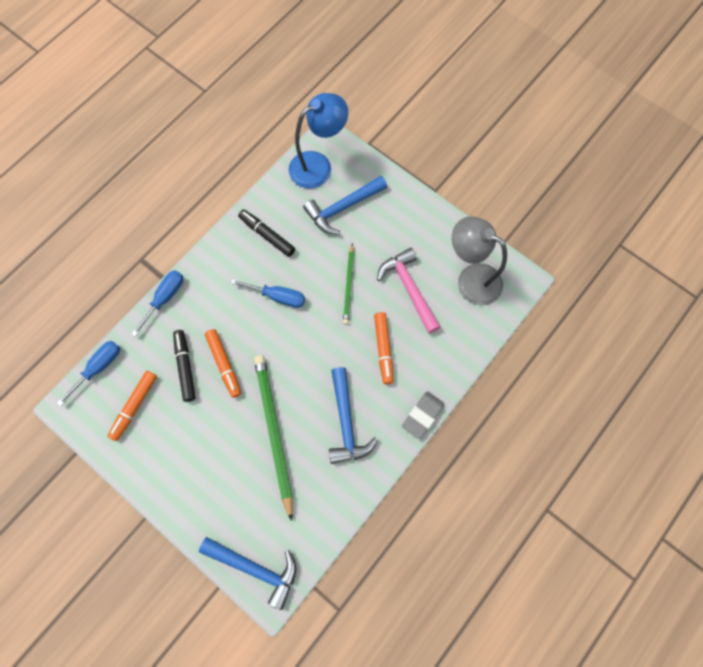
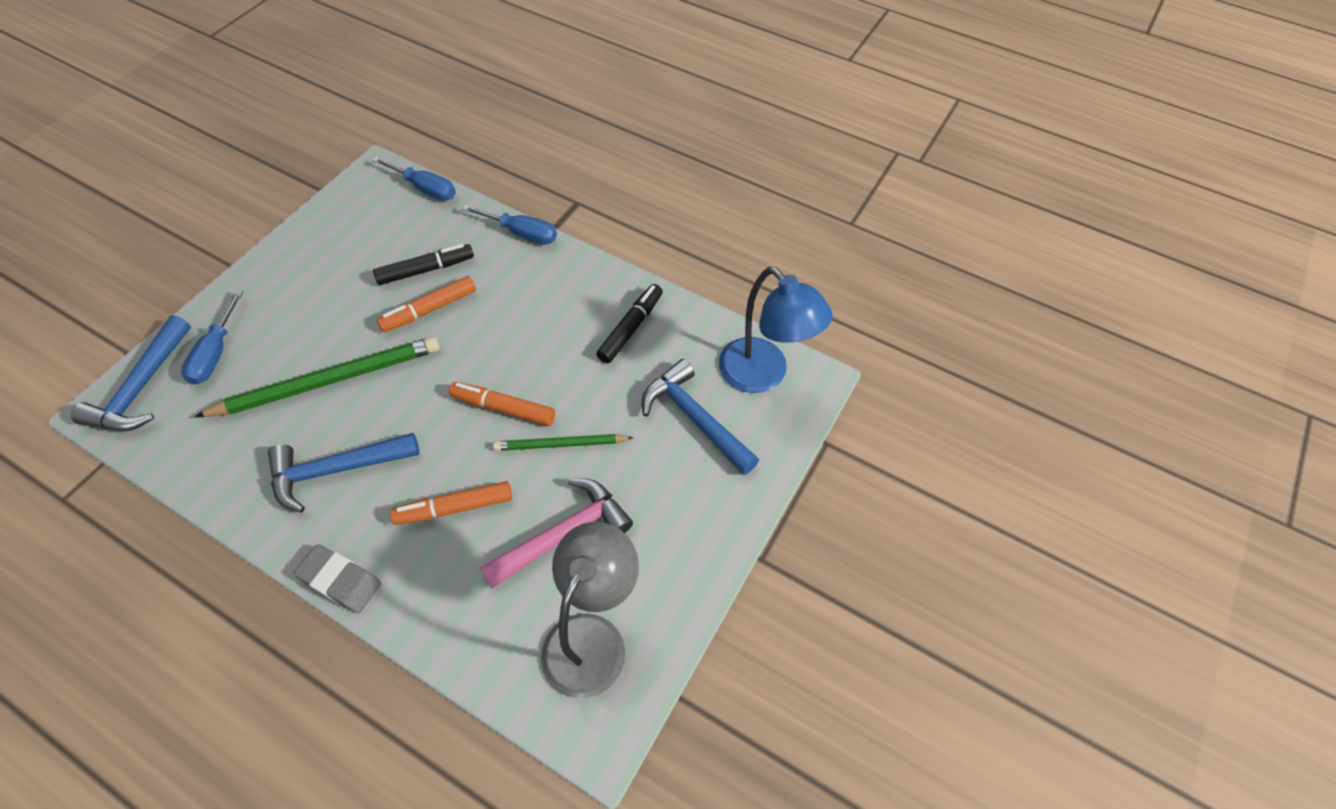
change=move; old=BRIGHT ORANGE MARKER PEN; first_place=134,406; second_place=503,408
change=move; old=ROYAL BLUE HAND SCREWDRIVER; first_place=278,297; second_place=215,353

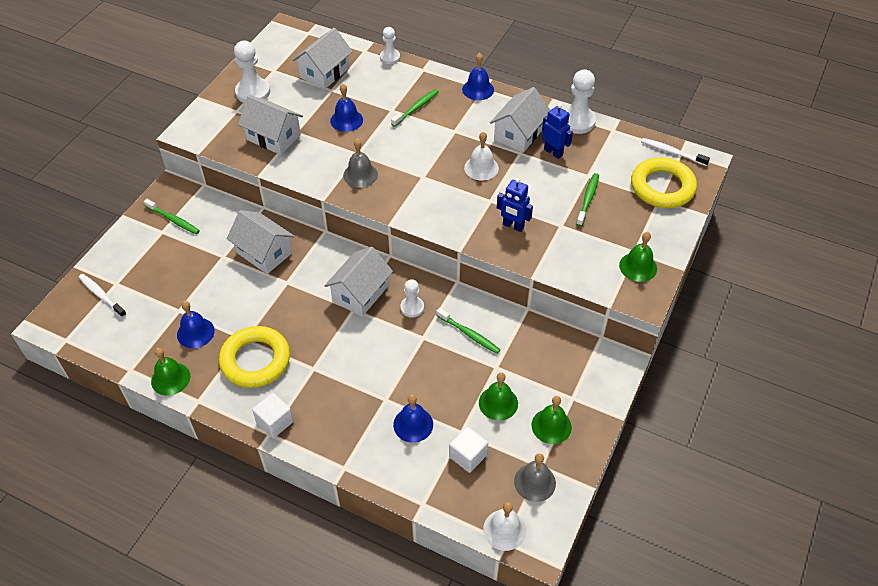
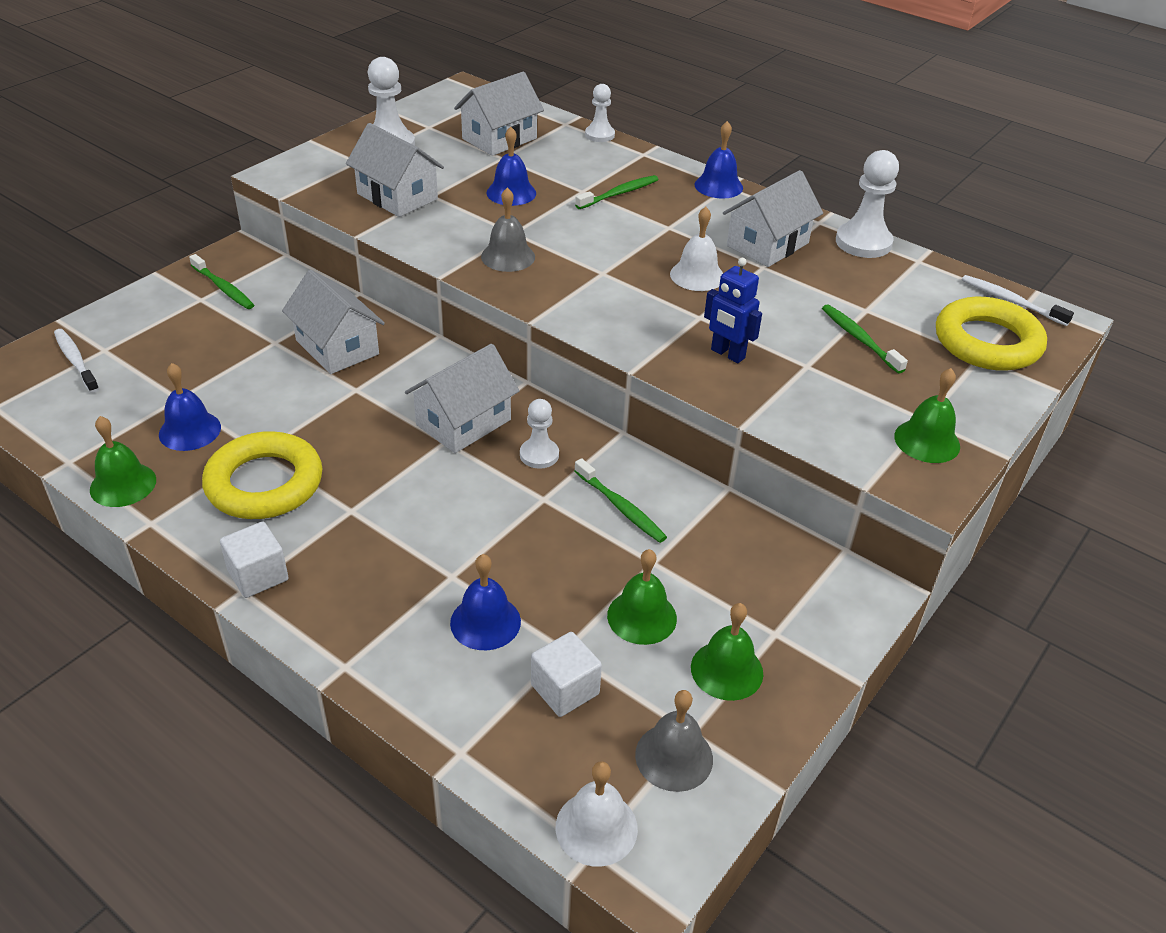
change=delete; old=ROYAL BLUE ROBOT; first_place=553,152
change=rotate; old=LEAF-GREEN TOOTHBRUSH; first_place=588,199; second_place=859,339; degrees=-60

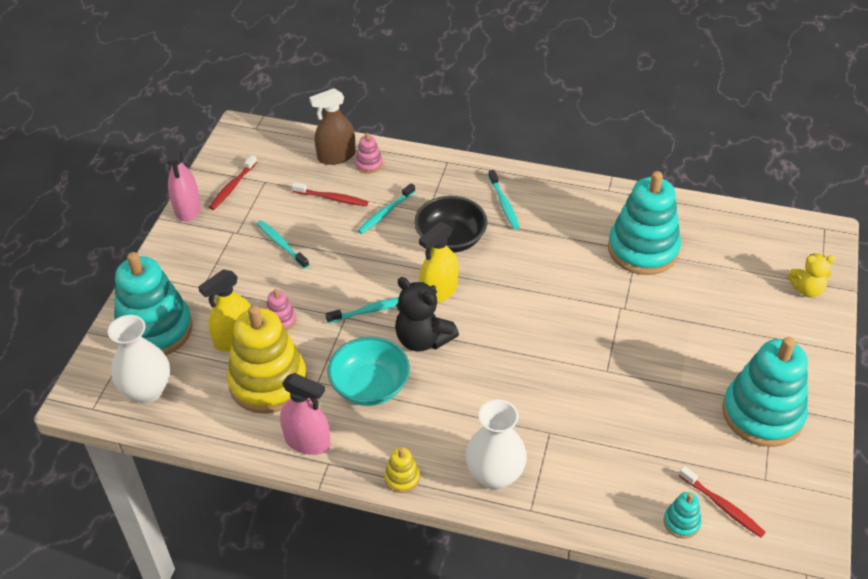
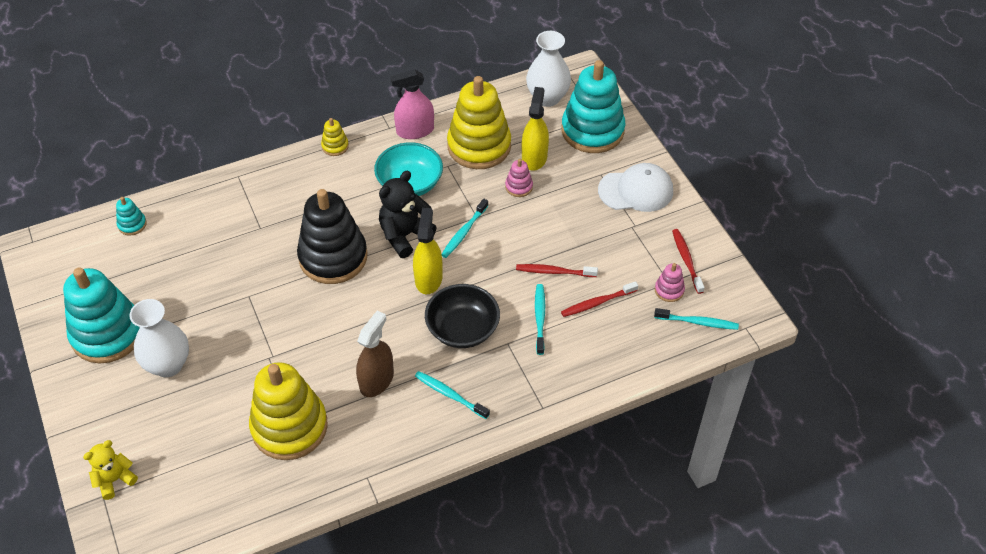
change=delete; old=ROSY SPRAYER; first_place=187,208
change=move; old=TEAL TOOTHBRUSH; first_place=281,244; second_place=698,322
change=move; old=DARK BROWN SPRAYER; first_place=336,156; second_place=376,380
change=move; old=ROSY STACKING RINGS; first_place=369,164; second_place=669,290
change=rotate; old=BLACK STUFFED BEAR; first_place=423,339; second_place=405,235; degrees=-45
change=move; old=WHITE VASE; first_place=494,475; second_place=168,365
change=recolor; old=TEAL STACKING RINGS; new=BRIGHT YELLOW STACKING RINGS; first_place=643,250; second_place=289,427
change=move; old=RED TOOTHBRUSH; first_place=722,506; second_place=554,272
change=insert; new=BLACK STACKING RINGS; second_place=333,257
change=insert; new=WHITE BASEBALL CAP; second_place=636,190

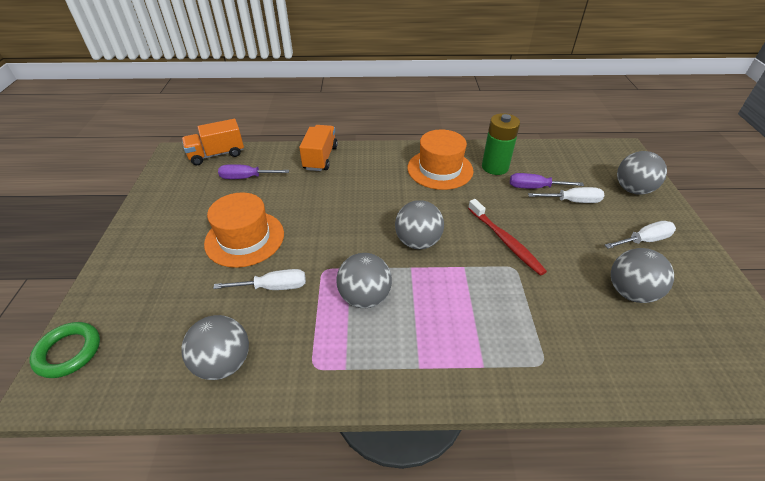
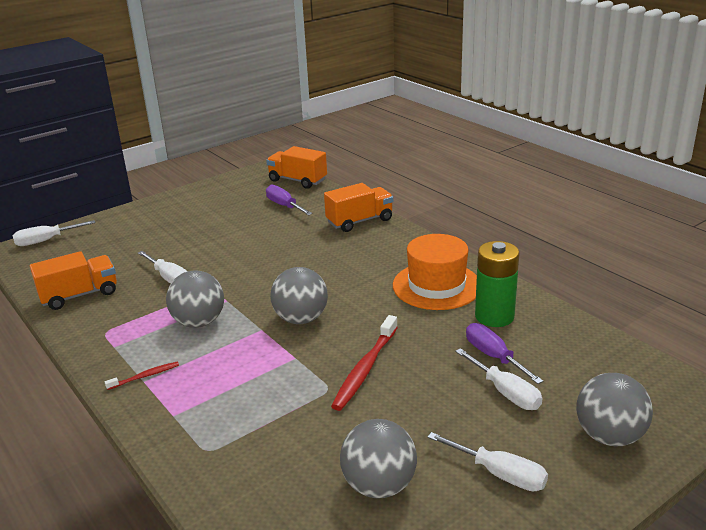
change=replace; old=LEAF-GREEN RING; new=WHITE HAND SCREWDRIVER; first_place=68,352; second_place=46,241
change=replace; old=GREY PLAY BALL; new=BRIGHT ORANGE TRUCK; first_place=224,362; second_place=79,295
change=delete; old=BRIGHT ORANGE TOP HAT; first_place=244,238
change=insert; new=RED TOOTHBRUSH; second_place=145,376

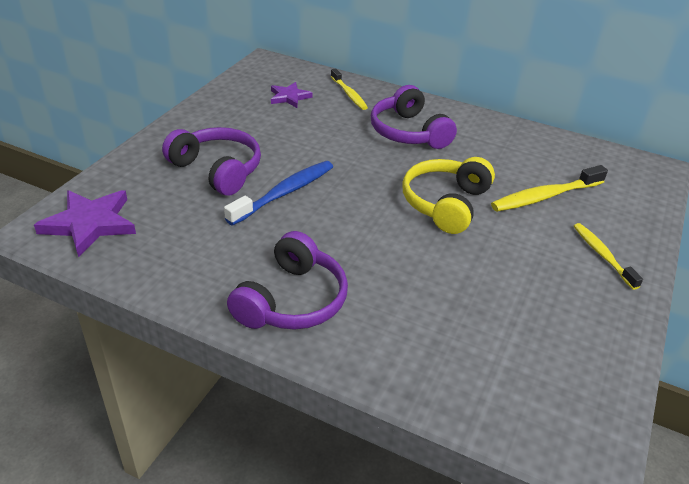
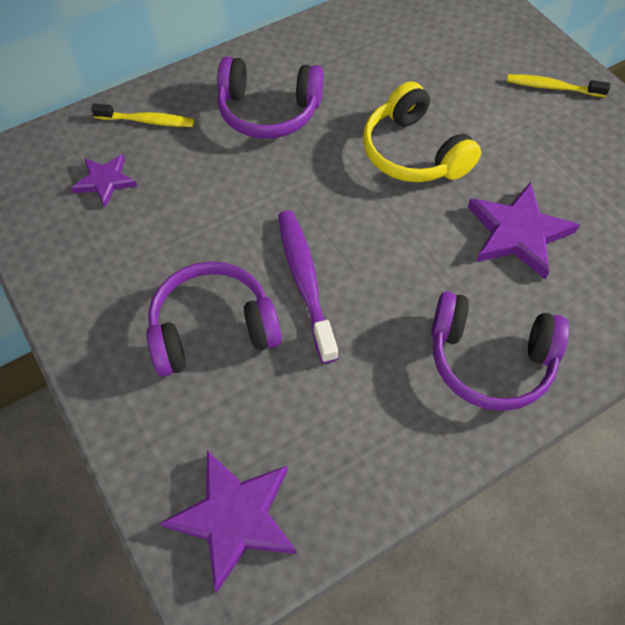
change=recolor; old=ROYAL BLUE TOOTHBRUSH; new=ROYAL PURPLE TOOTHBRUSH; first_place=285,193; second_place=305,281
change=rotate; old=ROYAL PURPLE HEADSET; first_place=292,300; second_place=489,359; degrees=135
change=delete; old=BRIGHT YELLOW TOOTHBRUSH; first_place=545,196
change=insert; new=ROYAL PURPLE FIVE-POINTED STAR; second_place=517,233

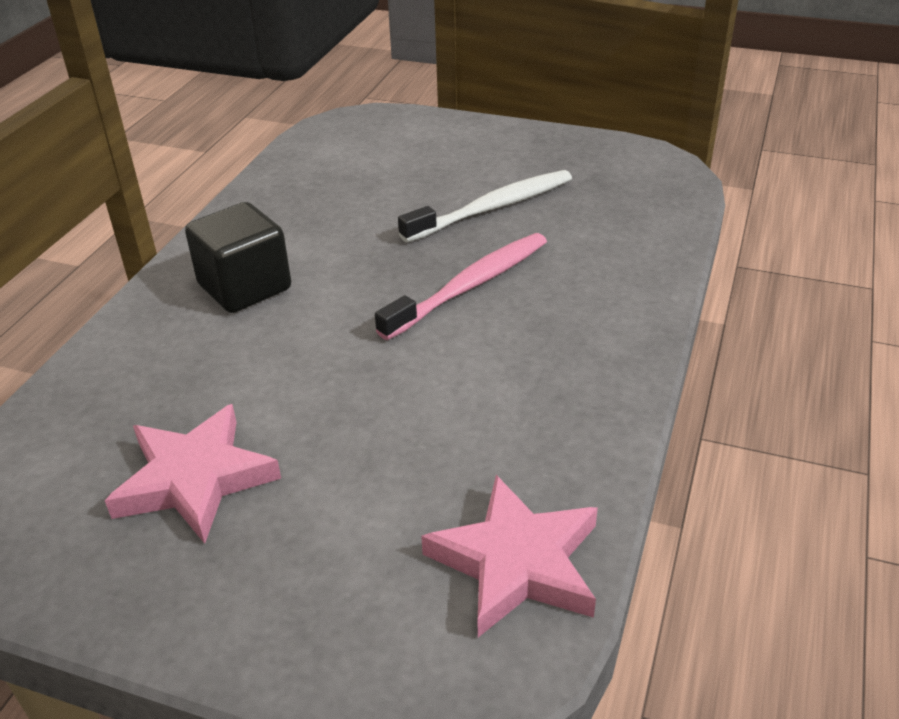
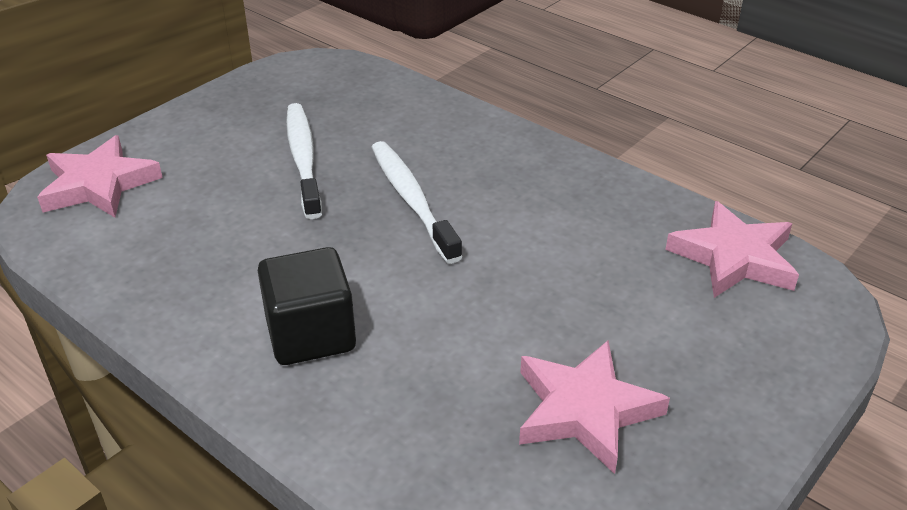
change=recolor; old=ROSY TOOTHBRUSH; new=WHITE TOOTHBRUSH; first_place=470,286; second_place=412,200
change=insert; new=ROSY FIVE-POINTED STAR; second_place=99,184

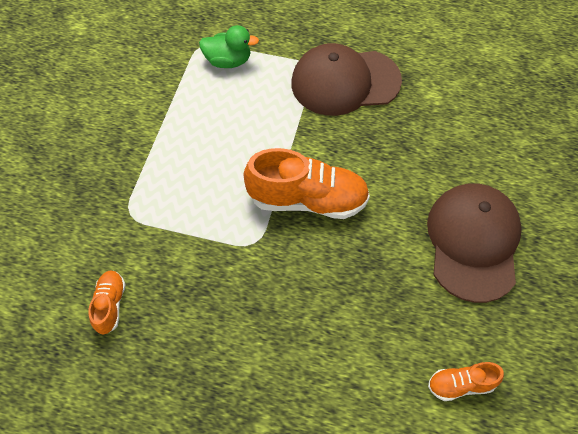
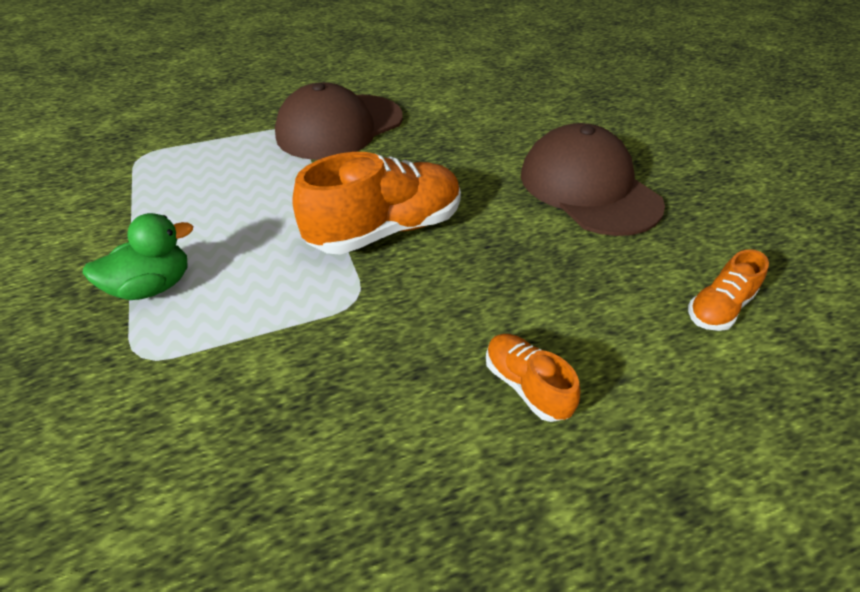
change=move; old=BRIGHT ORANGE LACE-UP SHOE; first_place=110,305; second_place=526,385
change=move; old=LEAF-GREEN DUCK; first_place=228,61; second_place=153,286

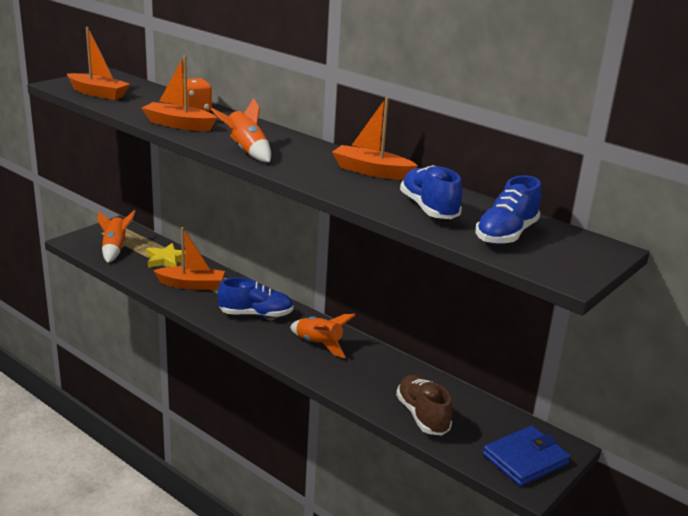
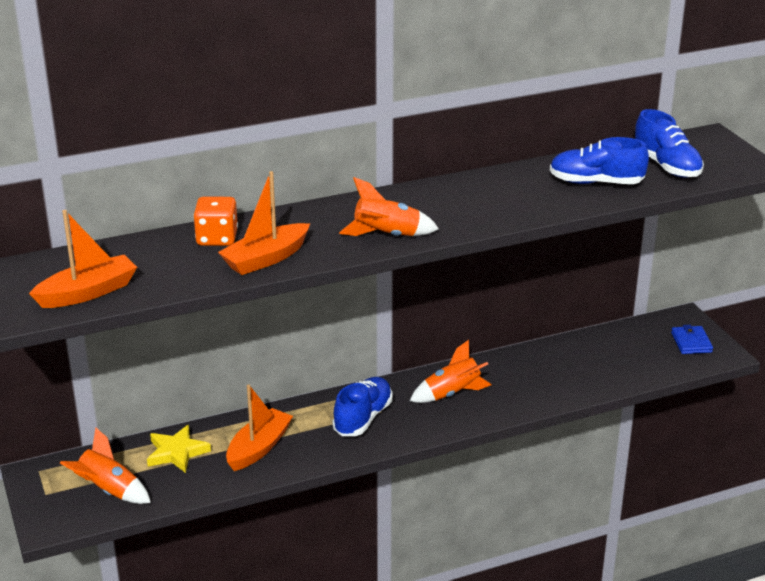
change=delete; old=BRIGHT ORANGE TOY BOAT; first_place=371,171
change=delete; old=DARK BROWN LACE-UP SHOE; first_place=422,416
change=resize; old=ROYAL BLUE BILLFOLD; first_place=525,459; second_place=691,342; factor=0.63

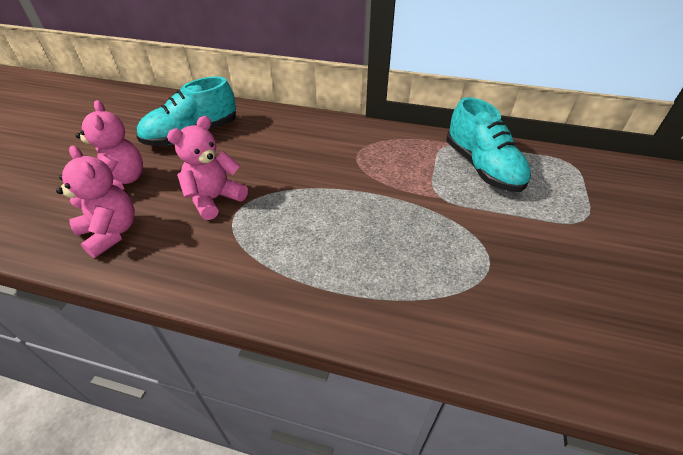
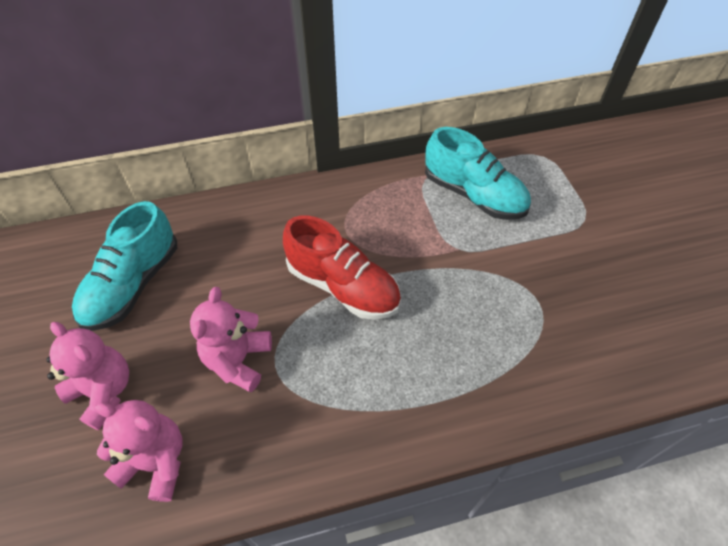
change=insert; new=RED LACE-UP SHOE; second_place=343,286

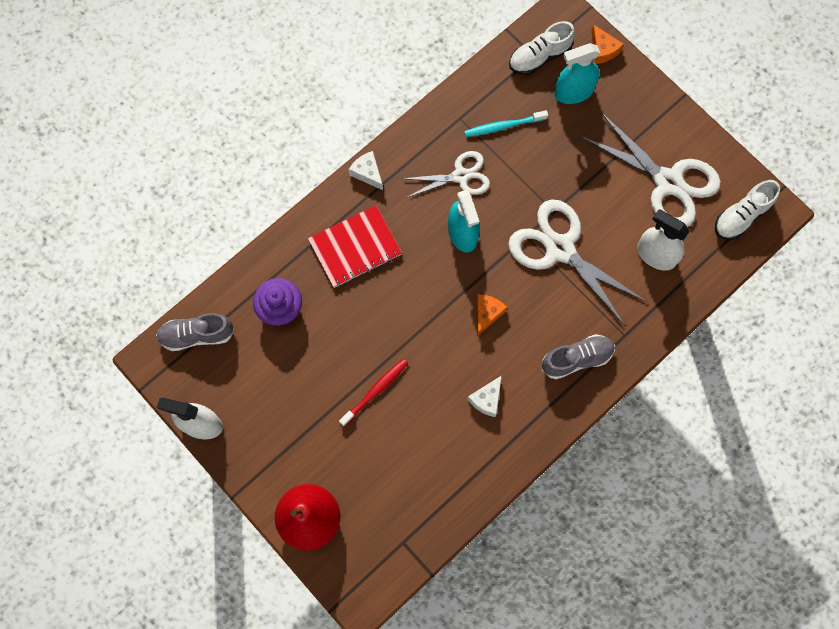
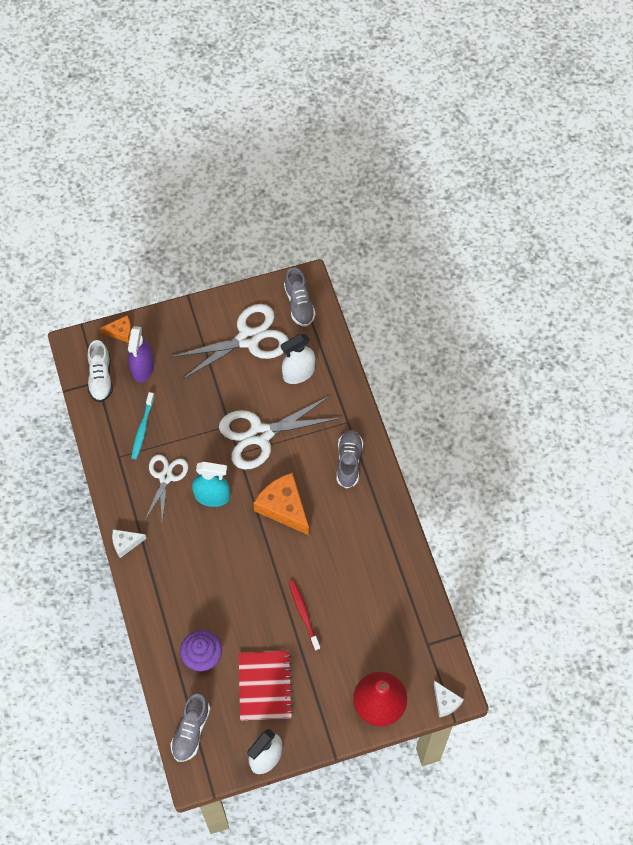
change=move; old=RED NOTEBOOK; first_place=355,247; second_place=265,686
change=move; old=WHITE CHEESE; first_place=487,399; second_place=445,702
change=resize; old=BRIGHT ORANGE CHEESE; first_place=487,313; second_place=283,507; factor=1.87
change=recolor; old=TEAL SPRAYER; new=ROYAL PURPLE SPRAYER; first_place=574,92; second_place=143,368
change=recolor; old=WHITE LACE-UP SHOE; new=GREY LACE-UP SHOE; first_place=742,216; second_place=299,304

